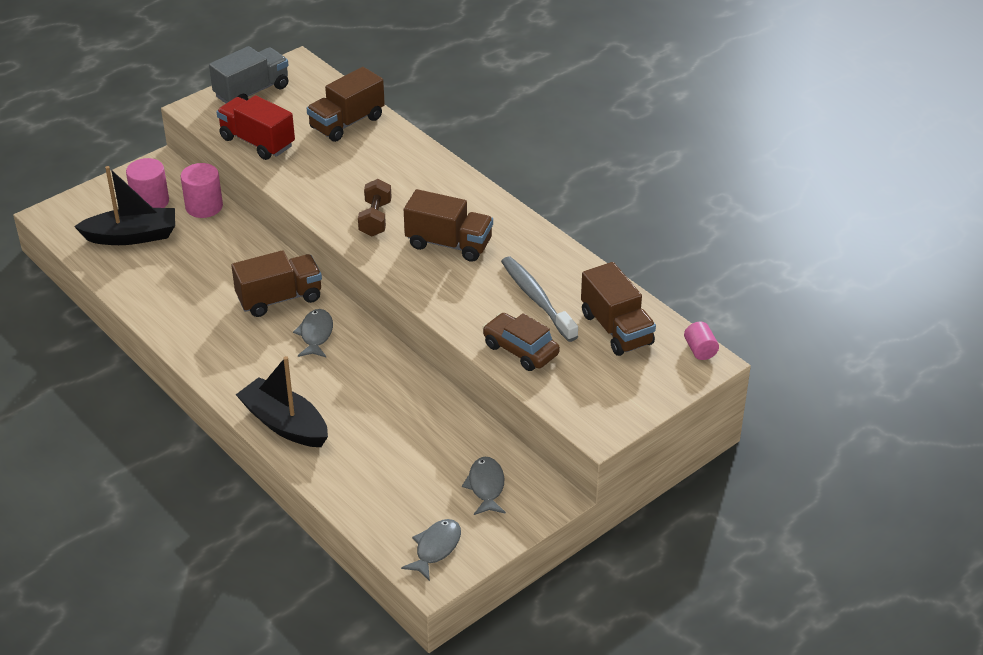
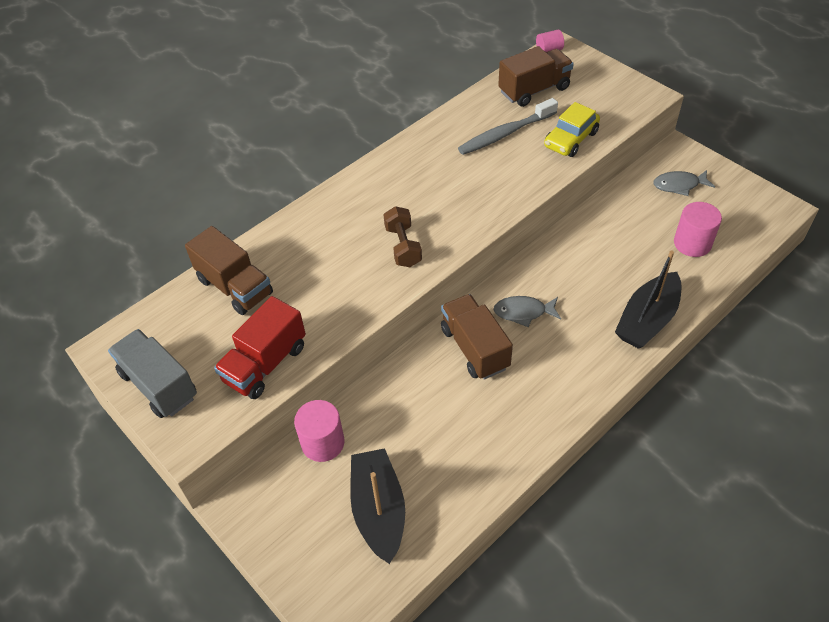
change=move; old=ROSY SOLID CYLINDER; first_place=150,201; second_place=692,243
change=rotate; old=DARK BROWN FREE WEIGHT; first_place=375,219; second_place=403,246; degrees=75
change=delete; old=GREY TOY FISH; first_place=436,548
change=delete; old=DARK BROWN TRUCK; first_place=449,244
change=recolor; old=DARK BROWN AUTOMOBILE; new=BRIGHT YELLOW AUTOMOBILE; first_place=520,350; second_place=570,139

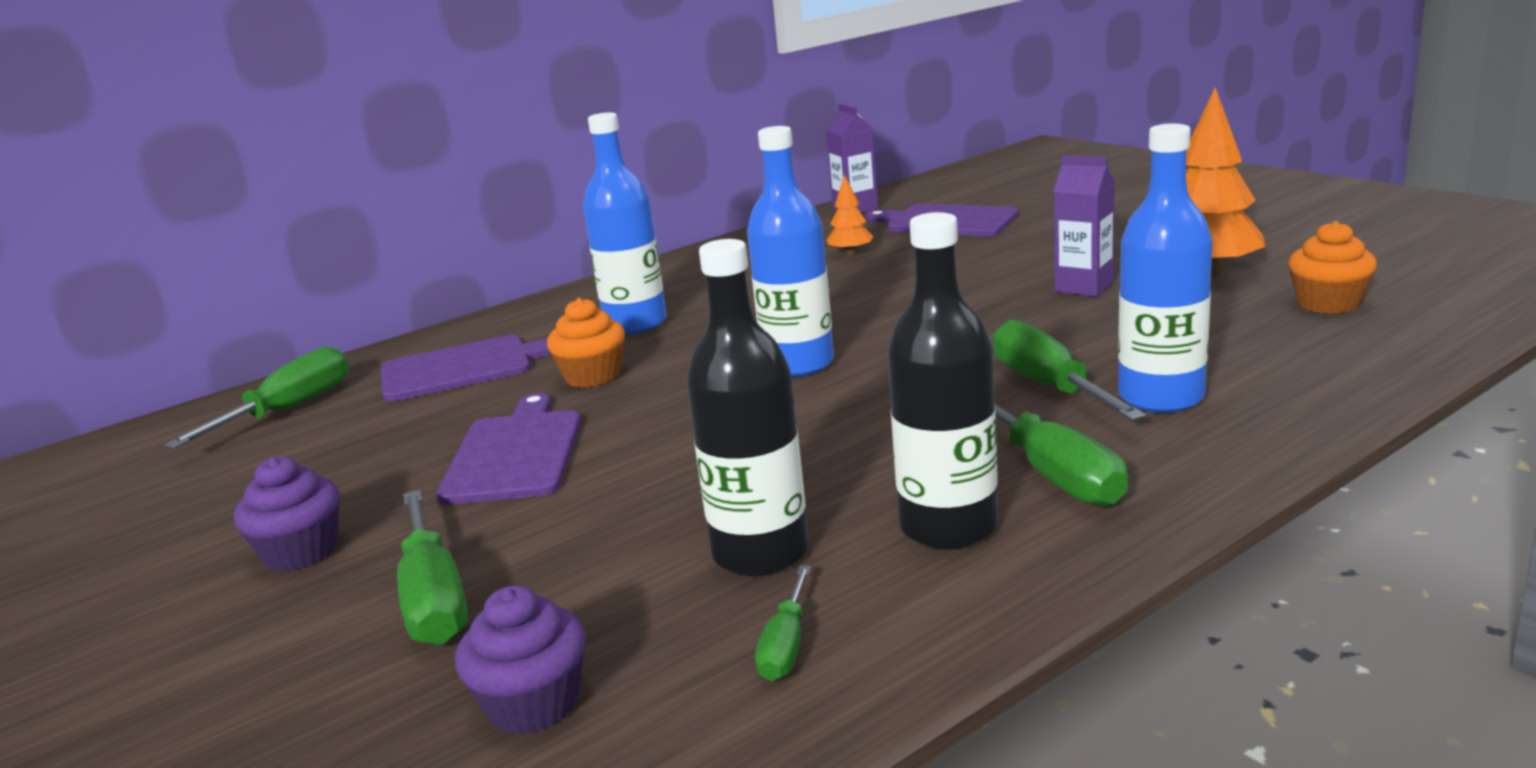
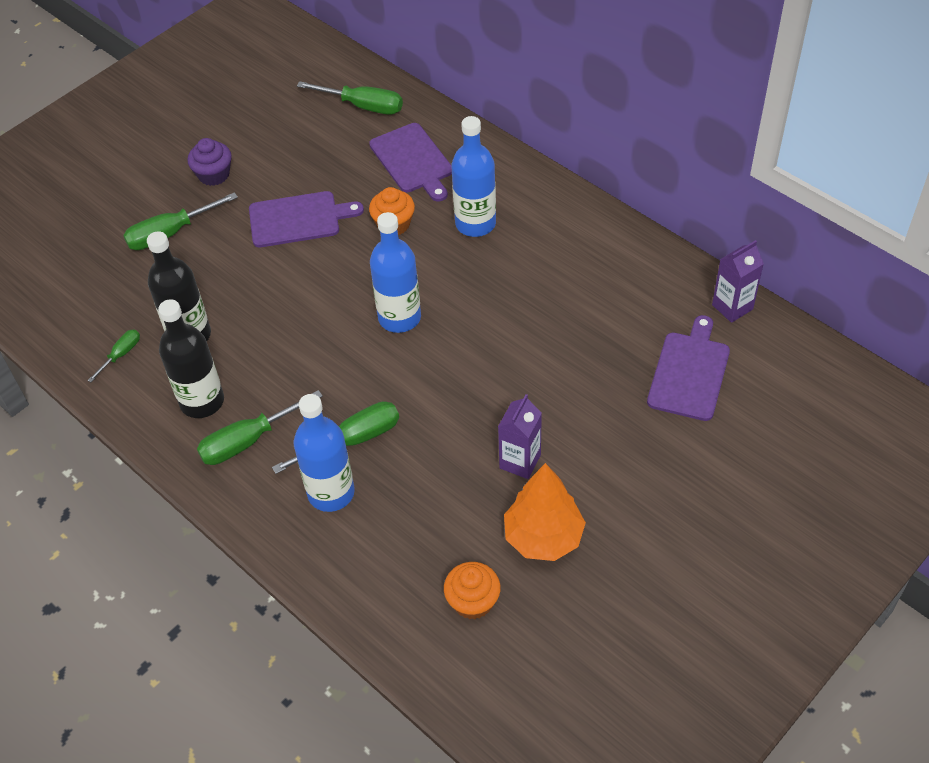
change=delete; old=ROYAL PURPLE MUFFIN; first_place=533,703
change=rotate; old=LEAF-GREEN HAND SCREWDRIVER; first_place=786,645; second_place=121,355; degrees=120
change=delete; old=BRIGHT ORANGE TREE; first_place=850,253

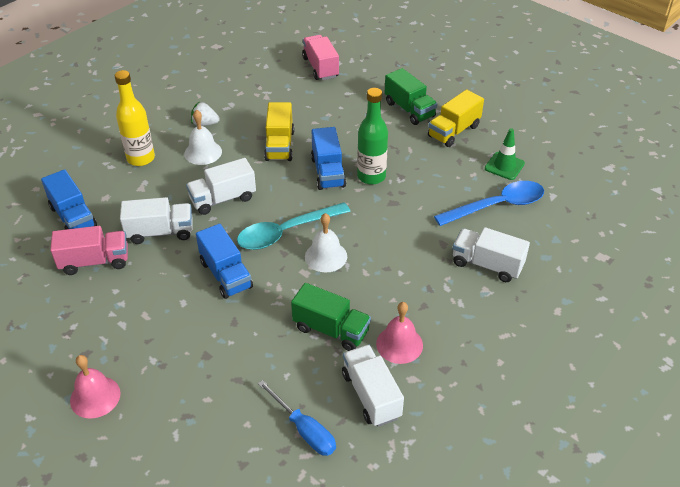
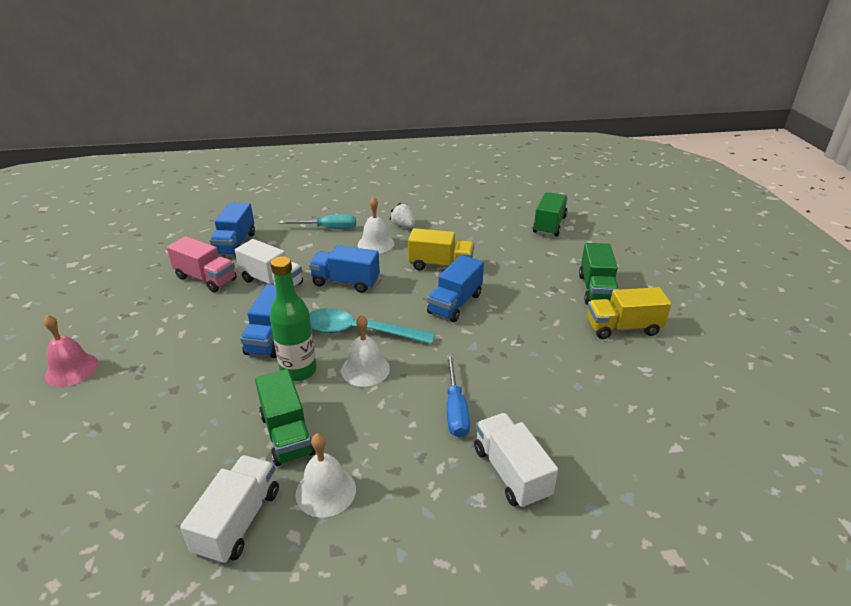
change=replace; old=BRIGHT YELLOW FLASK; new=TEAL HAND SCREWDRIVER; first_place=141,158; second_place=328,228
change=recolor; old=WHITE TRUCK; new=ROYAL BLUE TRUCK; first_place=223,199; second_place=346,282
change=move; old=ROYAL BLUE HAND SCREWDRIVER; first_place=304,430; second_place=455,409
change=rotate; old=BRIGHT YELLOW TRUCK; first_place=279,145; second_place=440,265; degrees=-120
change=recolor; old=ROSY TRUCK; new=LEAF-GREEN TRUCK; first_place=320,67; second_place=549,225
change=move; old=LEAF-GREEN FLASK; first_place=371,176; second_place=298,371
change=recolor; old=ROSY BELL; new=WHITE BELL; first_place=399,344; second_place=325,491
change=delete; old=ROYAL BLUE TABLESPOON; first_place=497,206
change=delete; old=LEAF-GREEN SAFETY CONE; first_place=504,166

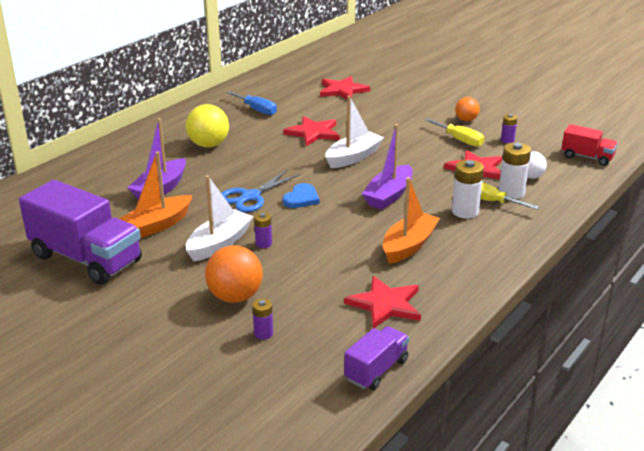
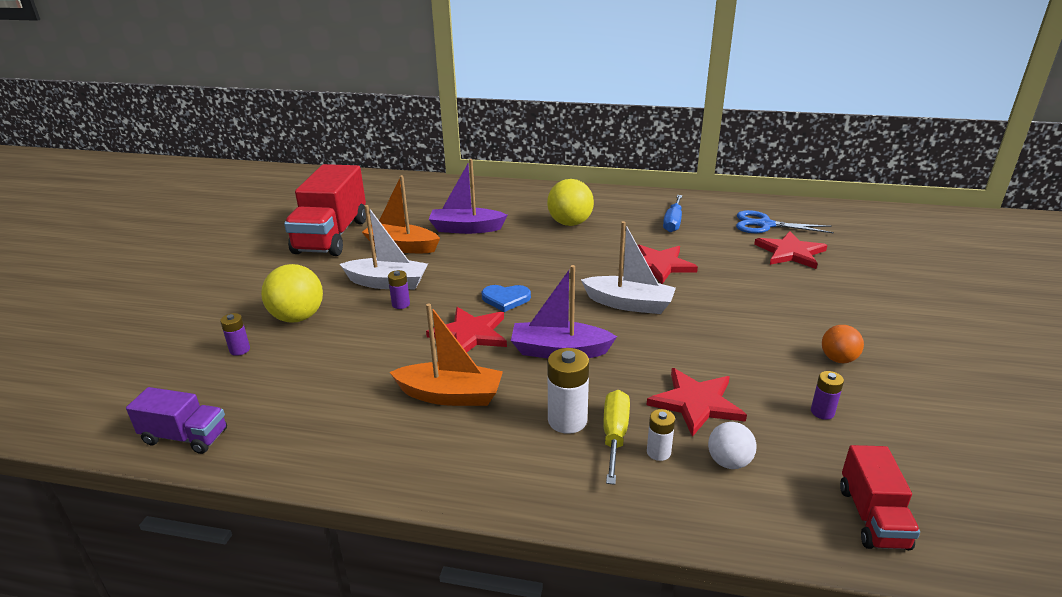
change=recolor; old=ROYAL PURPLE TRUCK; new=RED TRUCK; first_place=86,259; second_place=331,236
change=recolor; old=BRIGHT ORANGE PLAY BALL; new=BRIGHT YELLOW PLAY BALL; first_place=235,297; second_place=298,317
change=move; old=ROYAL BLUE SCISSORS; first_place=250,197; second_place=765,225
change=move; old=RED FIVE-POINTED STAR; first_place=385,304; second_place=470,334
change=delete; old=BRIGHT YELLOW HAND SCREWDRIVER; first_place=459,140
change=resize; old=WHITE BATTERY; first_place=511,193; second_place=658,452; factor=0.58

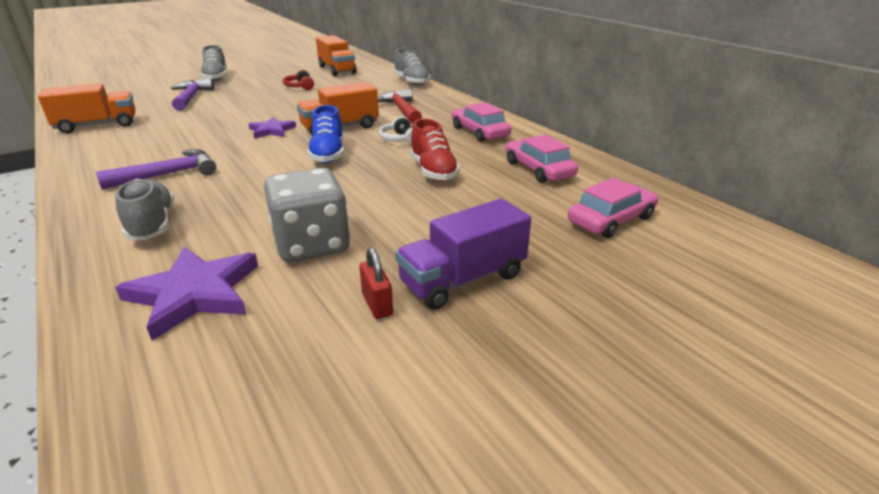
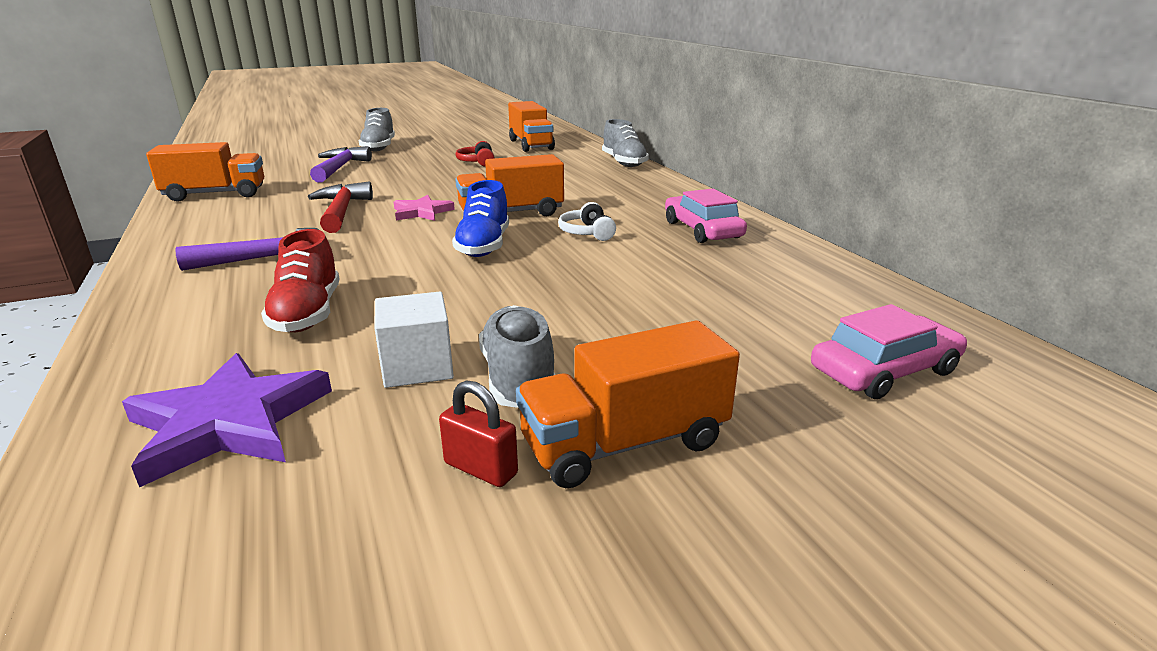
change=move; old=GREY LACE-UP SHOE; first_place=152,225; second_place=518,379
change=recolor; old=ROYAL PURPLE FIVE-POINTED STAR; new=ROSY FIVE-POINTED STAR; first_place=272,130; second_place=422,212
change=replace; old=GREY DIE; new=WHITE CUBE; first_place=312,244; second_place=417,367
change=rotate; old=RED PADLOCK; first_place=377,304; second_place=481,469; degrees=-45
change=move; old=RED HAMMER; first_place=401,110; second_place=341,211
change=recolor; old=ROYAL PURPLE TRUCK; new=BRIGHT ORANGE TRUCK; first_place=463,279; second_place=624,443
change=move; old=RED LACE-UP SHOE; first_place=433,171; second_place=307,313
change=delete; old=ROSY AUTOMOBILE; first_place=538,169

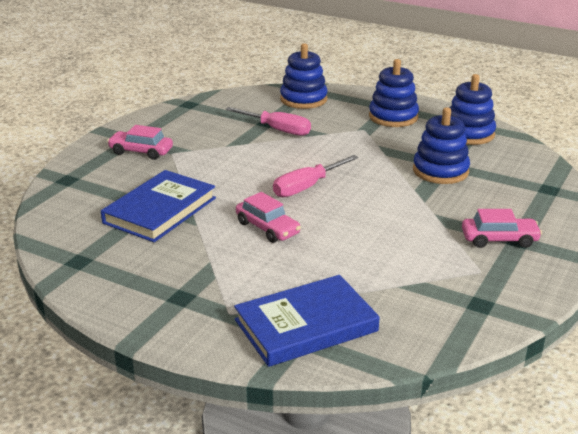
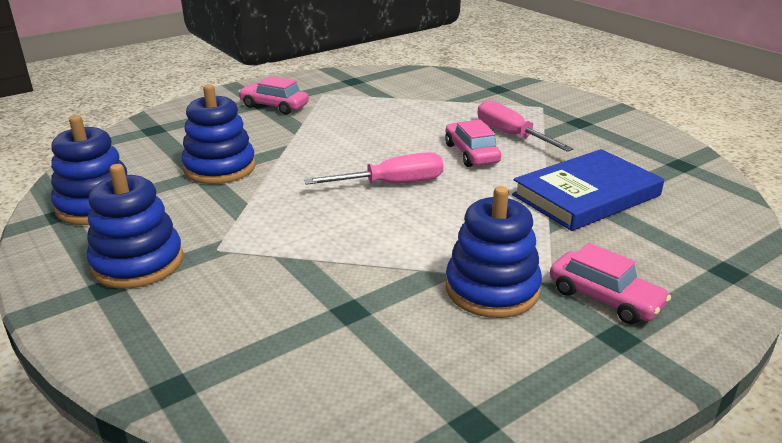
change=move; old=ROSY HAND SCREWDRIVER; first_place=278,130; second_place=510,135
change=delete; old=ROYAL BLUE BOOK; first_place=306,325
change=move; old=ROYAL BLUE STACKING RINGS; first_place=303,99; second_place=492,289

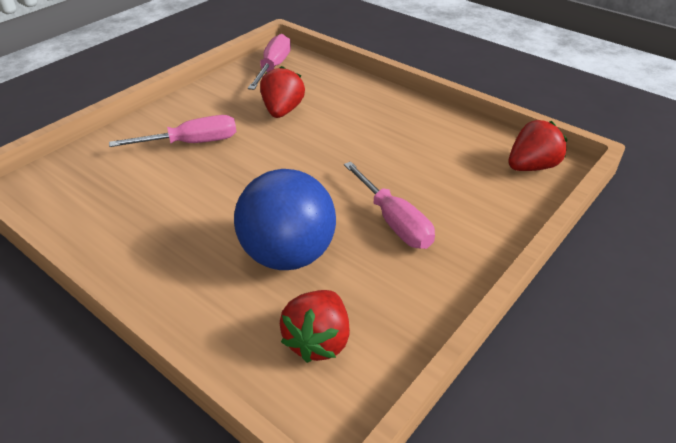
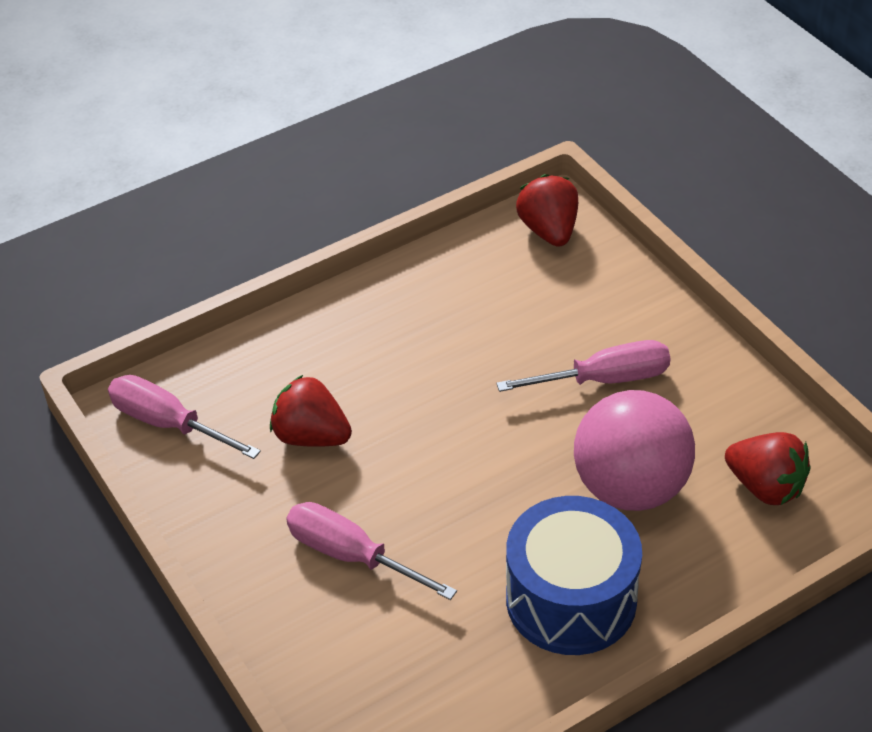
change=rotate; old=ROSY HAND SCREWDRIVER; first_place=193,143; second_place=350,555; degrees=-60
change=recolor; old=ROYAL BLUE PLAY BALL; new=ROSY PLAY BALL; first_place=288,255; second_place=630,488
change=insert; new=ROYAL BLUE TOY DRUM; second_place=571,599

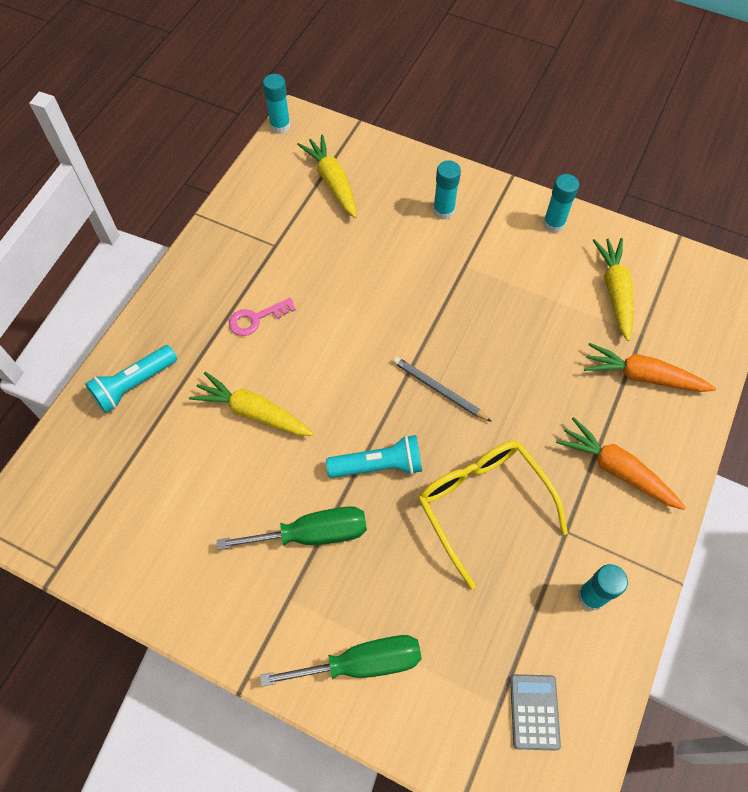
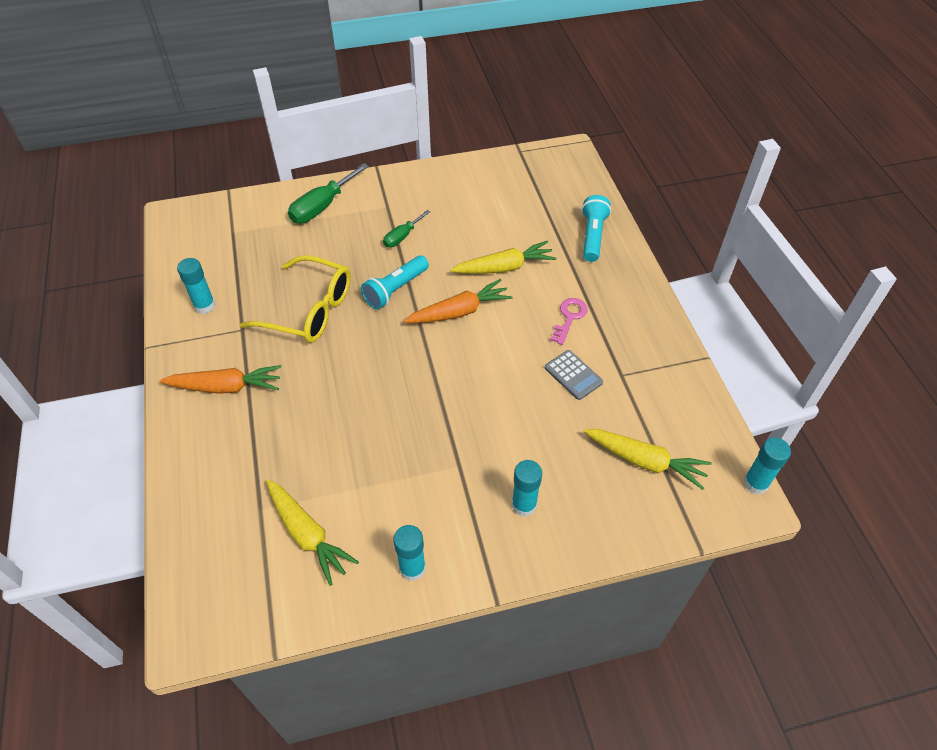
change=resize; old=LEAF-GREEN HAND SCREWDRIVER; first_place=312,534; second_place=402,237; factor=0.59
change=delete; old=GREY LEAD PENCIL; first_place=439,390
change=move; old=GREY POCKET CALCULATOR; first_place=534,711; second_place=573,375
change=move; old=BRIGHT ORANGE CARROT; first_place=642,376; second_place=459,312

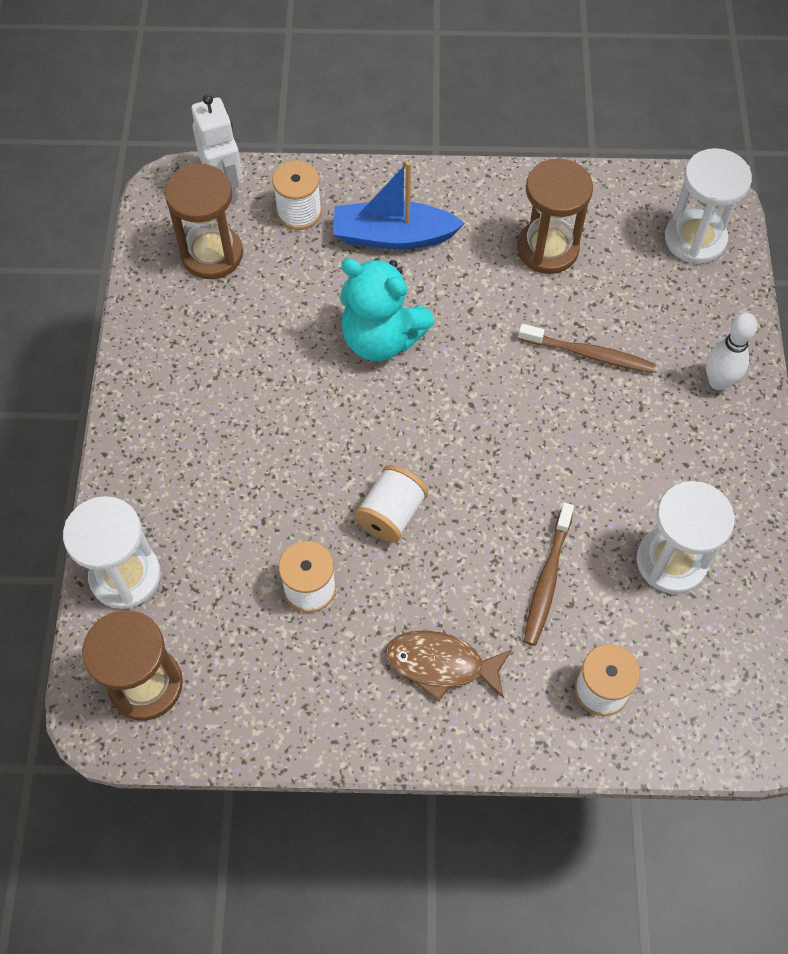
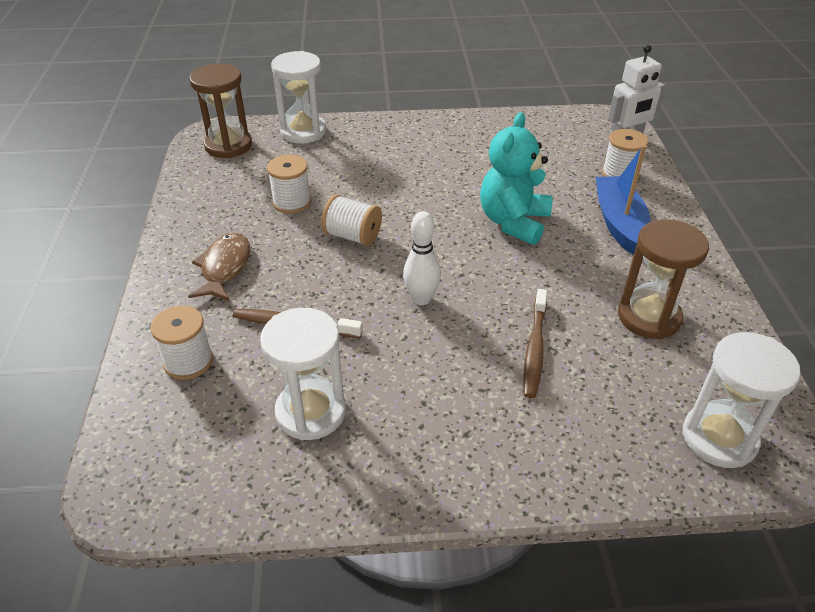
change=delete; old=DARK BROWN SANDGLASS; first_place=212,254
change=move; old=WHITE TENPIN; first_place=718,381; second_place=421,299

